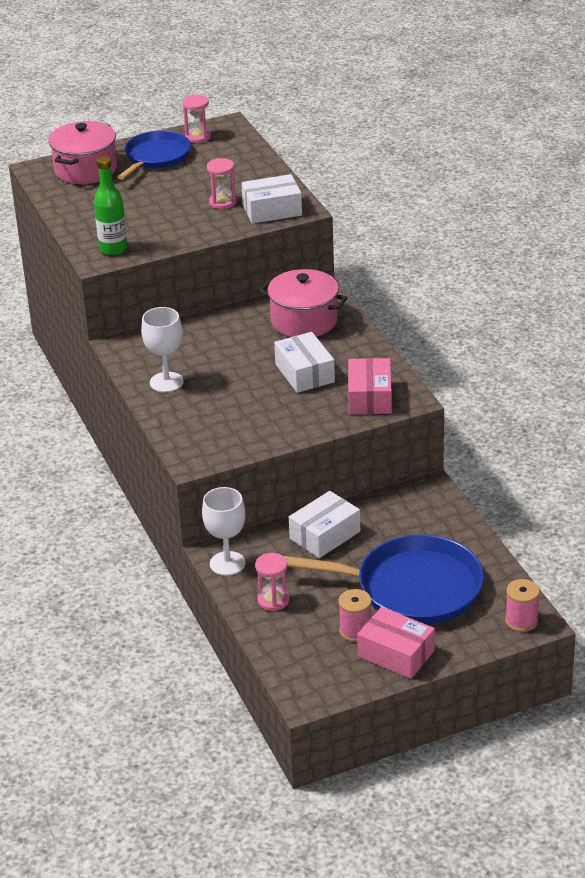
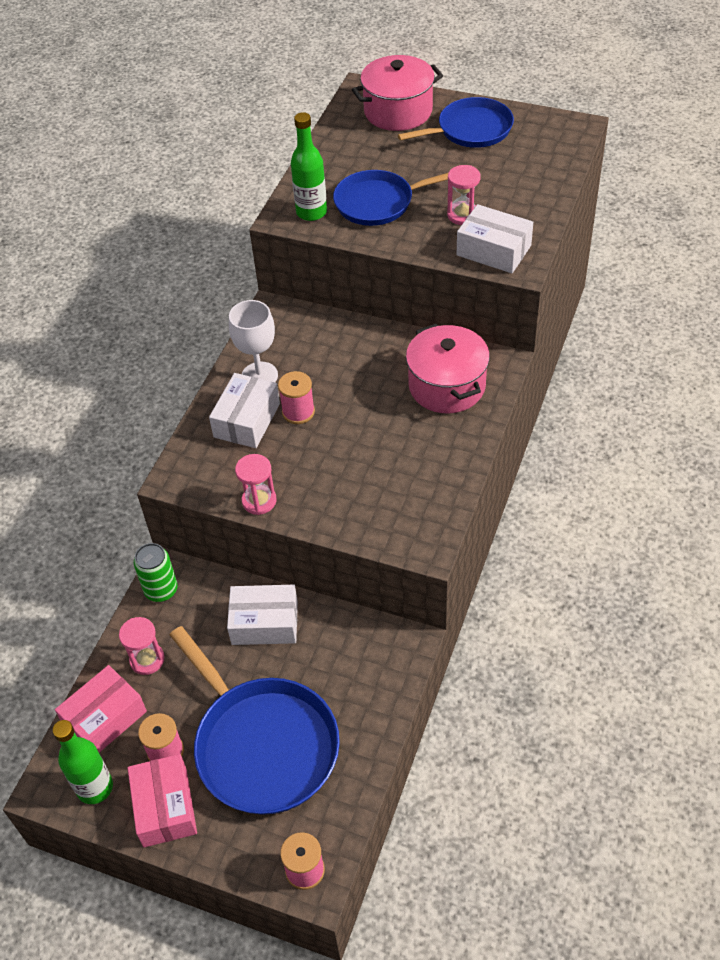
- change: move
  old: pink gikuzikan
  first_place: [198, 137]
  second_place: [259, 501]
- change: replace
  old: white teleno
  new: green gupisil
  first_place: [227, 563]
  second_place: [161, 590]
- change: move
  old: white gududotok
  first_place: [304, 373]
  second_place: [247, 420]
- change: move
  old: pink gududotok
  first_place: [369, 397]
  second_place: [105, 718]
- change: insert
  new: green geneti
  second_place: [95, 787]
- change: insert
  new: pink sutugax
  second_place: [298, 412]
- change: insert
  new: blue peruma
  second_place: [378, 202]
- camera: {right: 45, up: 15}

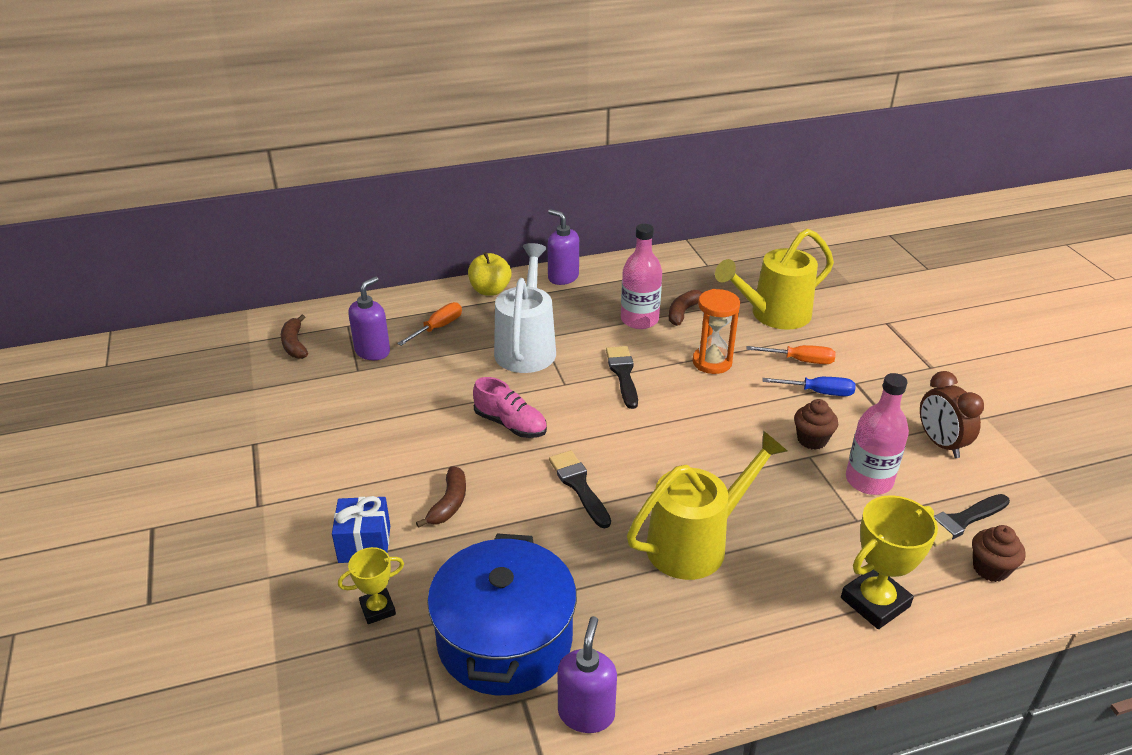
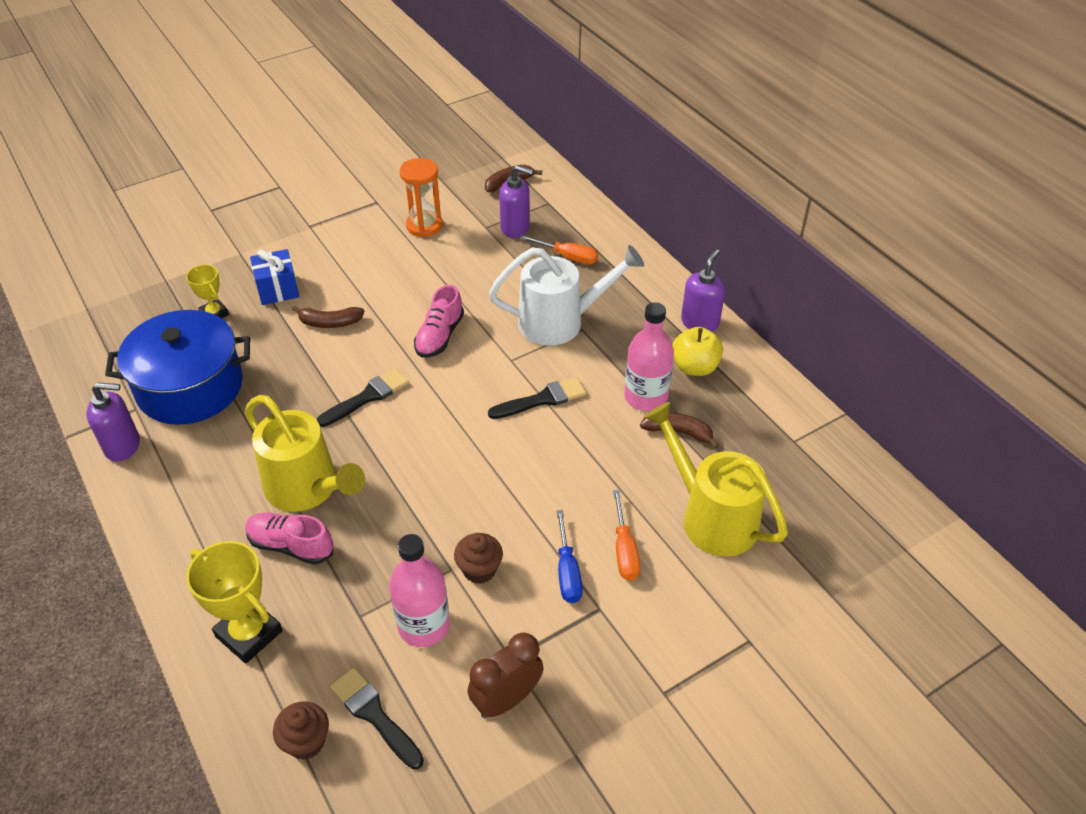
- change: move
  old: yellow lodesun
  first_place: [490, 290]
  second_place: [694, 367]
- change: move
  old: orange gikuzikan
  first_place: [712, 362]
  second_place: [424, 226]
- change: insert
  new: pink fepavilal
  second_place: [291, 546]
- camera: {right: 75, up: 10}

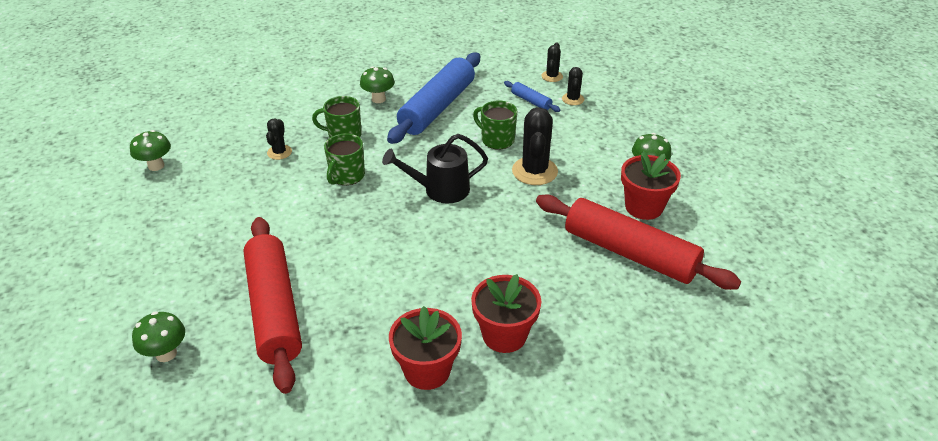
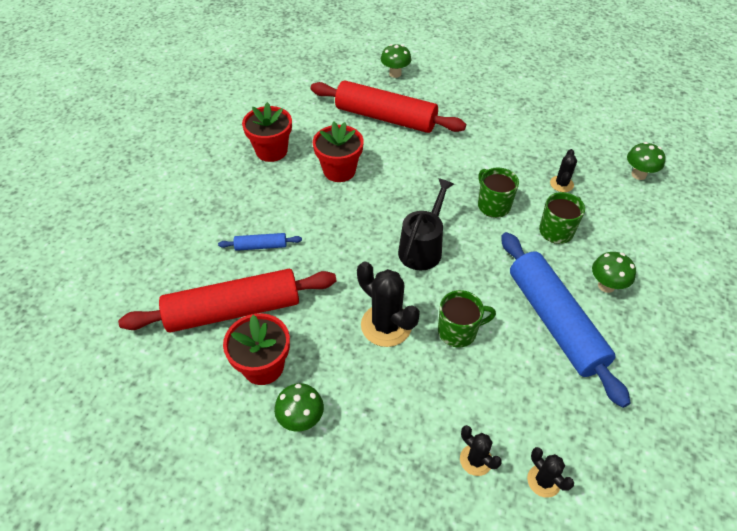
- change: move
  old: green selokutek
  first_place: [156, 166]
  second_place: [638, 174]
- change: rotate
  old: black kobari
  first_place: [279, 152]
  second_place: [561, 184]
  degrees: 60
- change: move
  old: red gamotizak
  first_place: [504, 335]
  second_place: [339, 170]
- change: move
  old: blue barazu
  first_place: [531, 101]
  second_place: [261, 246]
- camera: {right: 130, up: 10}

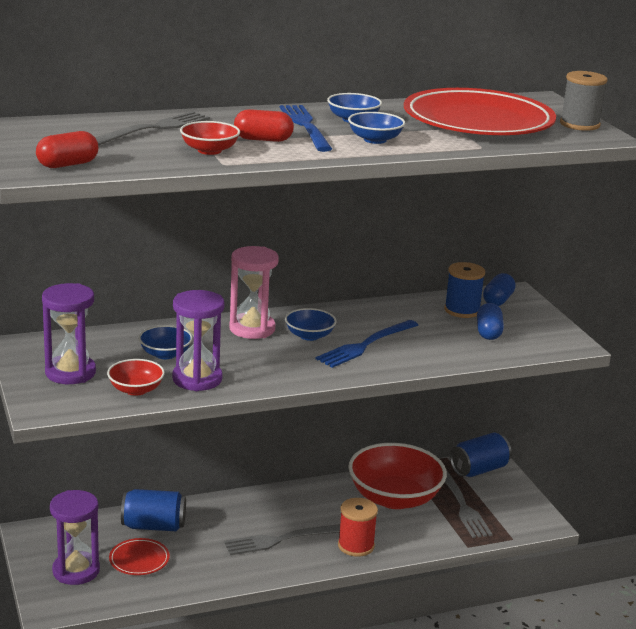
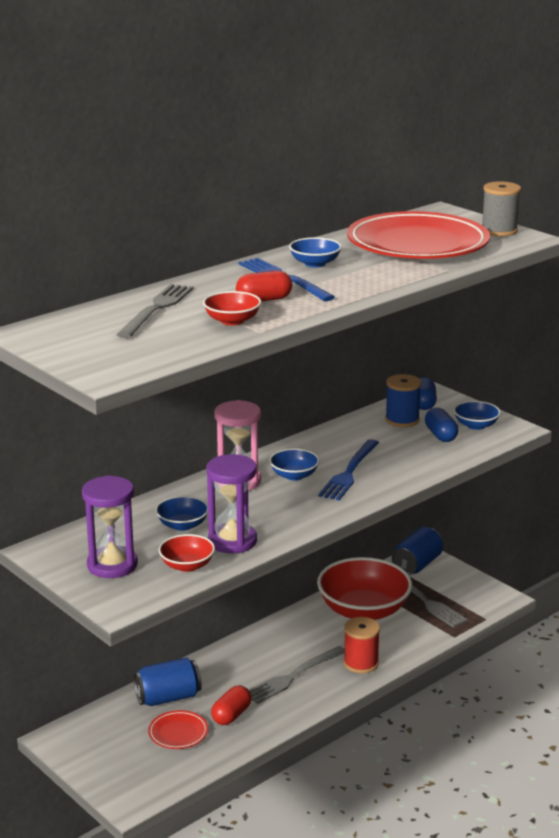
- change: move
  old: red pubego
  first_place: [67, 164]
  second_place: [231, 715]
- change: delete
  old: purple gikuzikan
  first_place: [76, 571]
- change: move
  old: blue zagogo
  first_place: [375, 140]
  second_place: [476, 425]
- camera: {right: -20, up: 0}

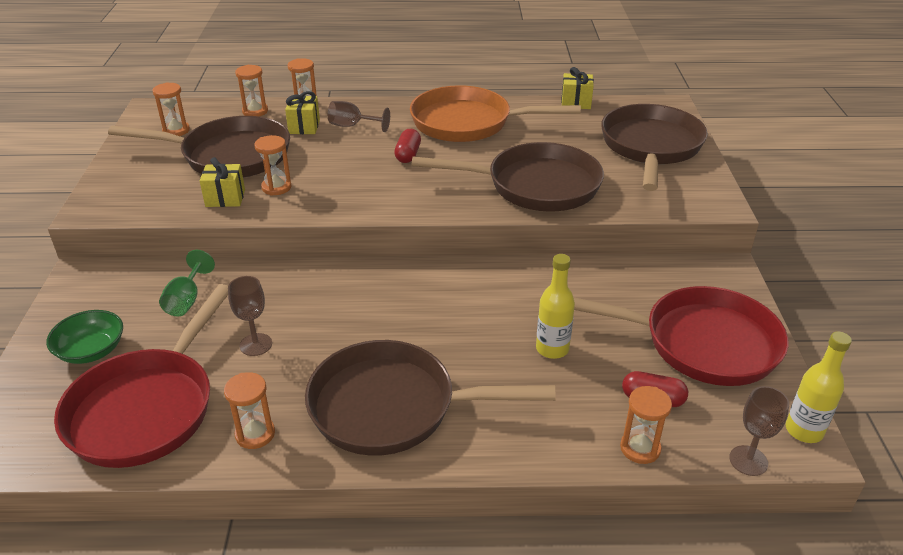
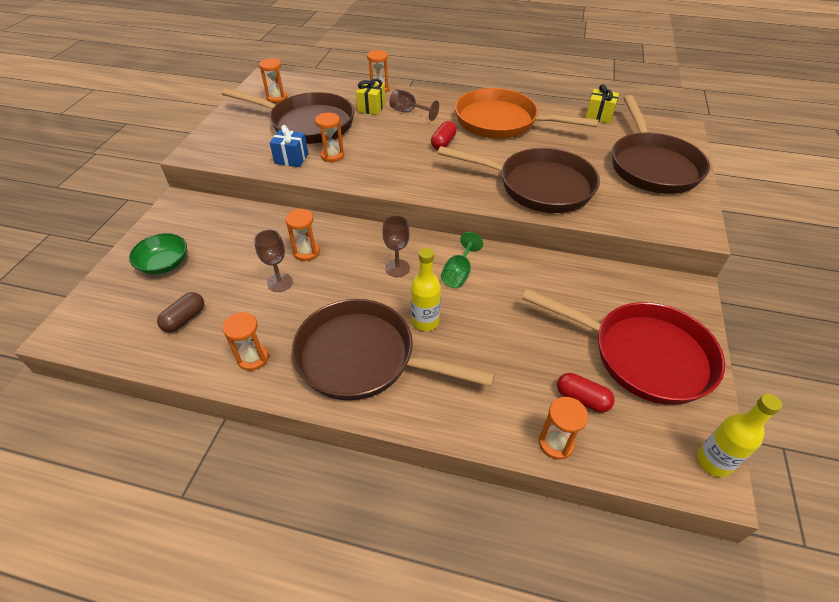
- change: replace
  old: red peruma
  new: brown pubego
  first_place: [147, 408]
  second_place: [185, 319]
- change: move
  old: green teleno
  first_place: [186, 300]
  second_place: [458, 273]
- change: recolor
  old: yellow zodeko
  new: blue zodeko
  first_place: [225, 198]
  second_place: [291, 159]
- change: move
  old: orange gikuzikan
  first_place: [255, 111]
  second_place: [306, 252]
- change: move
  old: yellow geneti
  first_place: [552, 349]
  second_place: [425, 322]
- change: rotate
  old: brown peruma
  first_place: [651, 147]
  second_place: [652, 166]
  degrees: 150
- change: move
  old: brown teleno
  first_place: [748, 460]
  second_place: [397, 268]
- camera: {right: 15, up: 10}

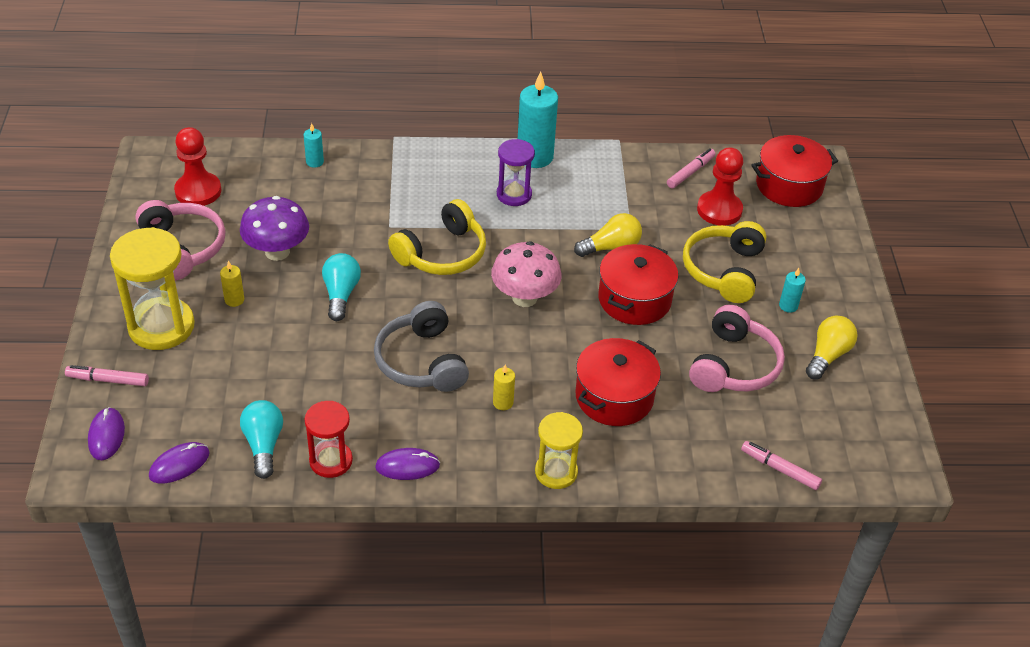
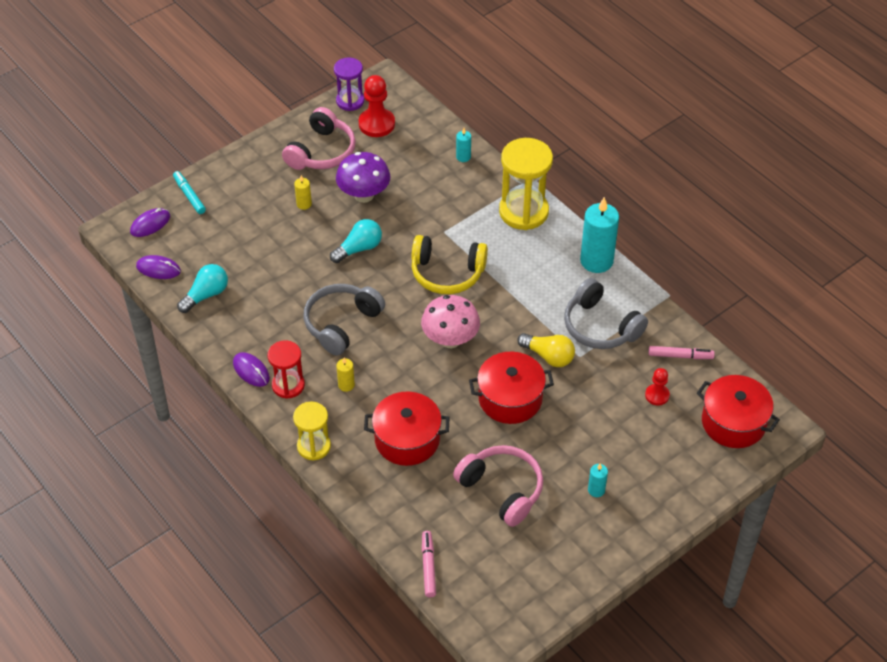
- change: recolor
  old: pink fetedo
  new: turquoise fetedo
  first_place: [108, 380]
  second_place: [189, 195]
- change: move
  old: yellow gikuzikan
  first_place: [161, 326]
  second_place: [523, 212]
- change: move
  old: red gikuzikan
  first_place: [331, 461]
  second_place: [288, 385]
- change: move
  old: purple gikuzikan
  first_place: [514, 194]
  second_place: [350, 101]
- change: delete
  old: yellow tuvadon
  first_place: [724, 270]
- change: rotate
  old: pink tuvadon
  first_place: [734, 365]
  second_place: [502, 489]
  degrees: -120
- change: resize
  old: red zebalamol
  first_place: [719, 210]
  second_place: [657, 395]
  factor: 0.58
- change: delete
  old: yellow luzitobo
  first_place: [827, 355]
- change: insert
  new: grey tuvadon
  second_place: [600, 326]
- camera: {right: 55, up: 5}

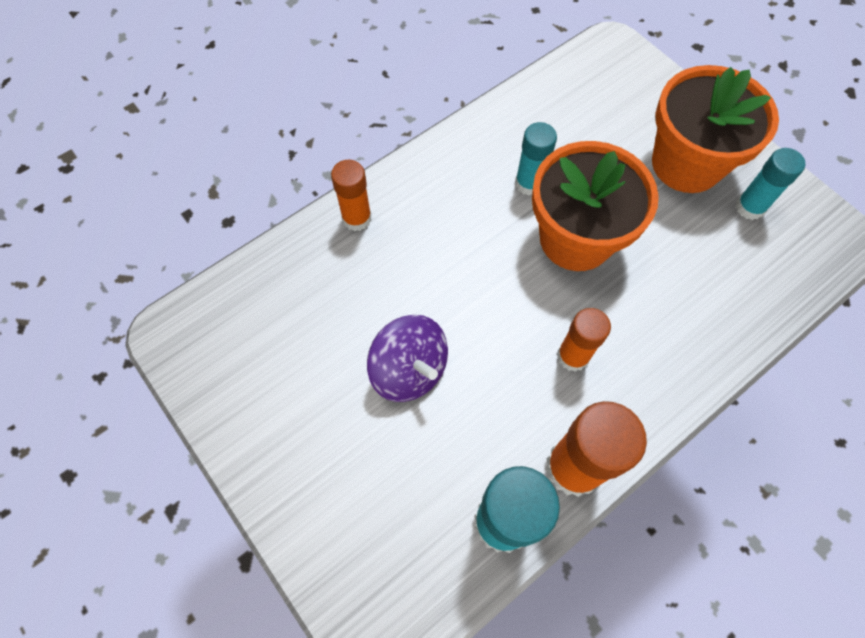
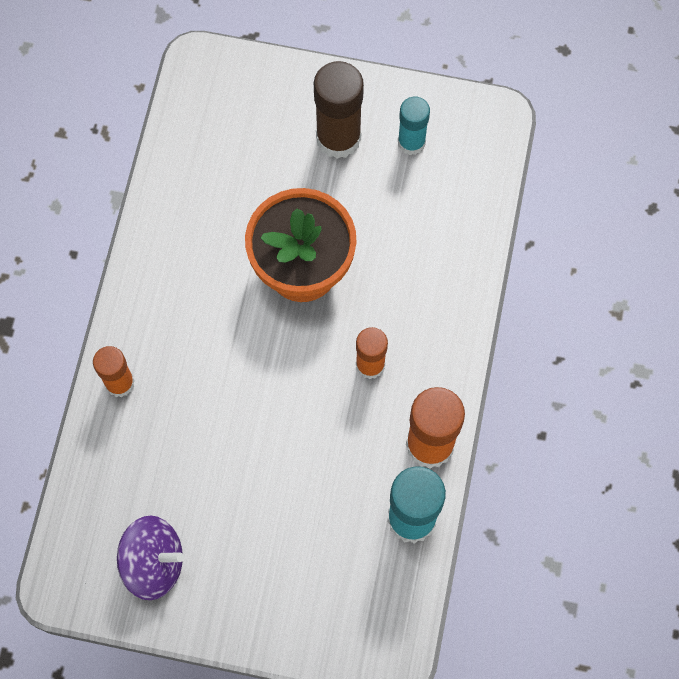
- change: move
  old: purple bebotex
  first_place: [409, 370]
  second_place: [154, 563]
- change: delete
  old: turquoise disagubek
  first_place: [529, 183]
- change: replace
  old: orange gamotizak
  new: brown disagubek
  first_place: [686, 164]
  second_place: [338, 138]
- camera: {right: -40, up: 5}

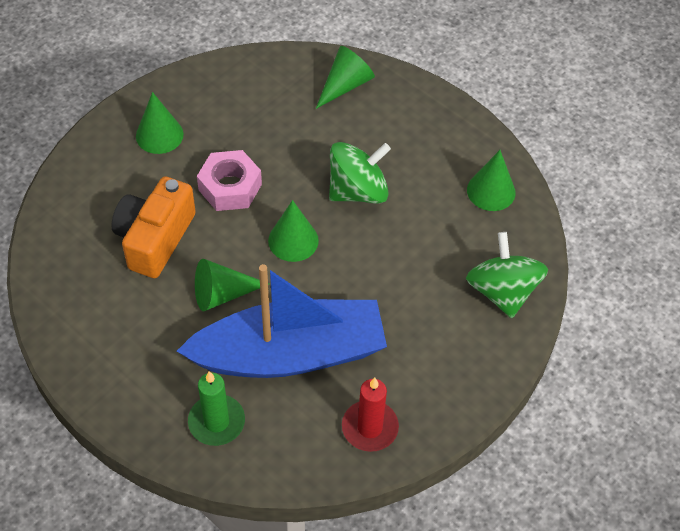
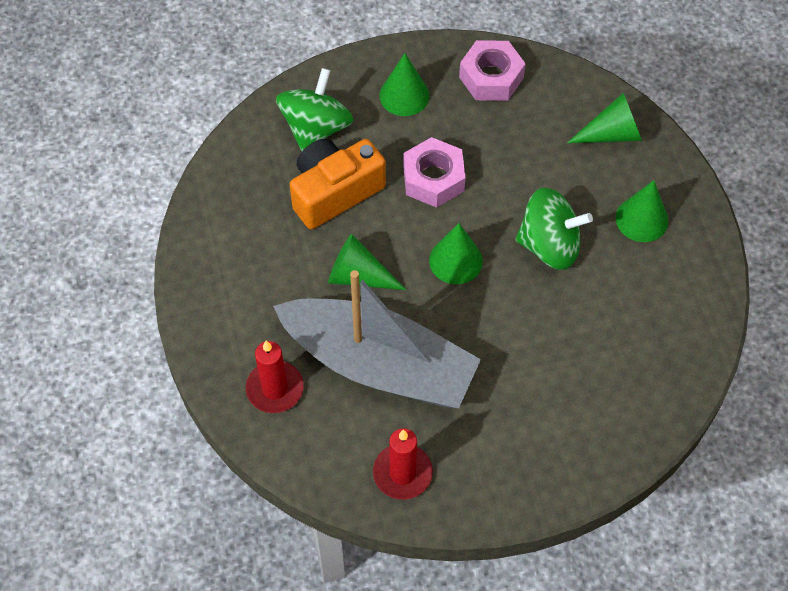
- change: recolor
  old: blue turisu
  new: grey turisu
  first_place: [290, 354]
  second_place: [379, 364]
- change: recolor
  old: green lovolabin
  new: red lovolabin
  first_place: [216, 422]
  second_place: [275, 389]
- change: move
  old: green bebotex
  first_place: [502, 291]
  second_place: [316, 128]
- change: move
  old: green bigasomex
  first_place: [491, 191]
  second_place: [642, 219]
- change: insert
  new: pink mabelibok
  second_place: [491, 77]
- camera: {right: 35, up: 5}

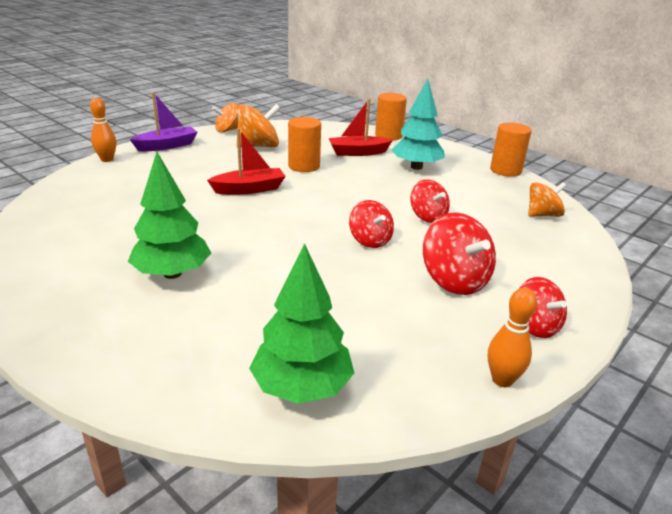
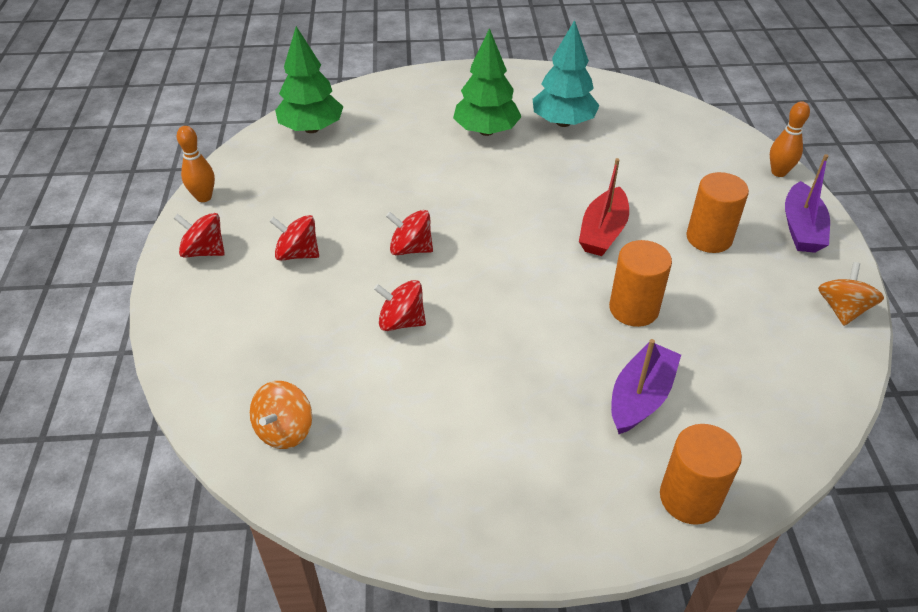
- change: delete
  old: orange bebotex
  first_place: [258, 146]
- change: recolor
  old: red turisu
  new: purple turisu
  first_place: [358, 152]
  second_place: [640, 397]
- change: move
  old: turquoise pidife
  first_place: [416, 167]
  second_place: [563, 122]
- change: resize
  old: red bebotex
  first_place: [454, 281]
  second_place: [297, 254]
  factor: 0.66
- change: move
  old: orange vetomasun
  first_place: [505, 170]
  second_place: [709, 238]
- camera: {right: 135, up: 15}

